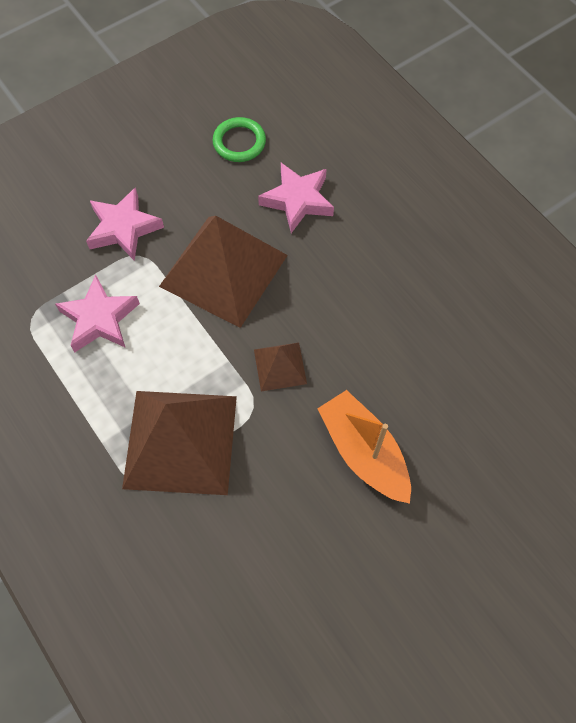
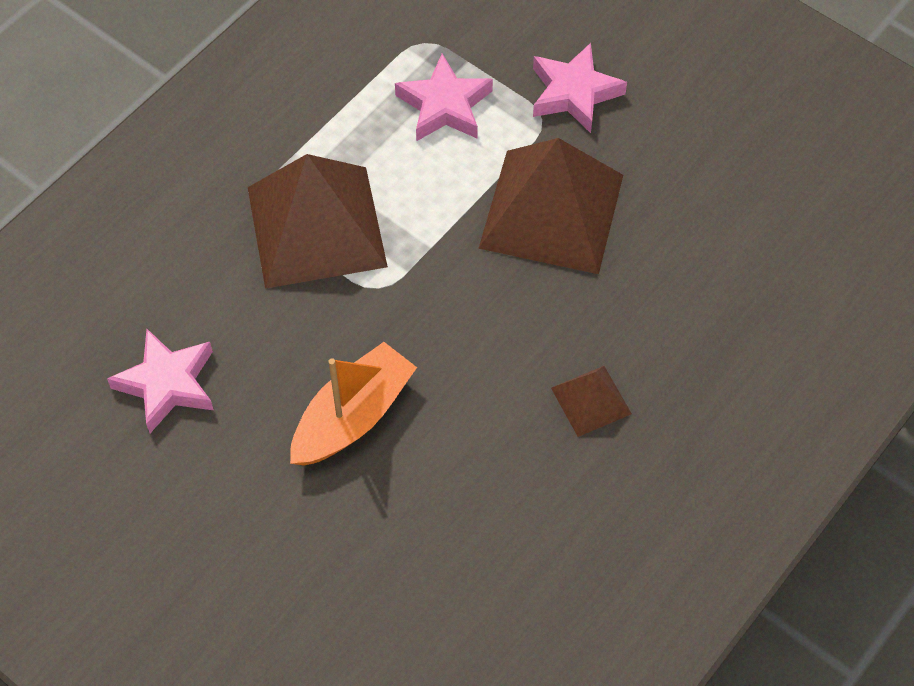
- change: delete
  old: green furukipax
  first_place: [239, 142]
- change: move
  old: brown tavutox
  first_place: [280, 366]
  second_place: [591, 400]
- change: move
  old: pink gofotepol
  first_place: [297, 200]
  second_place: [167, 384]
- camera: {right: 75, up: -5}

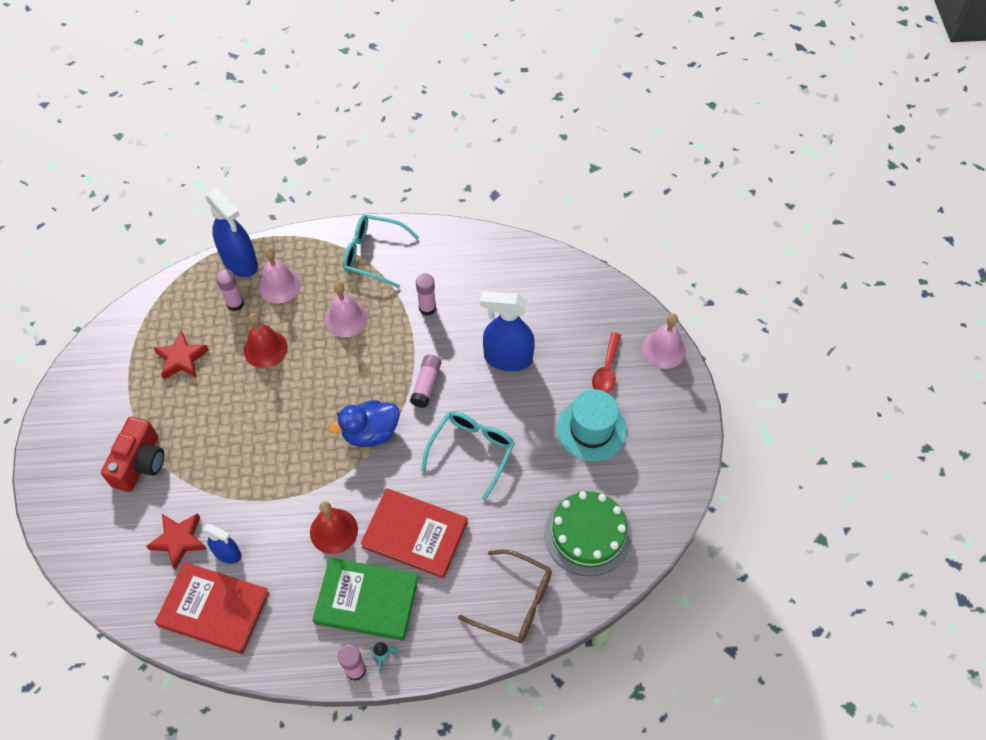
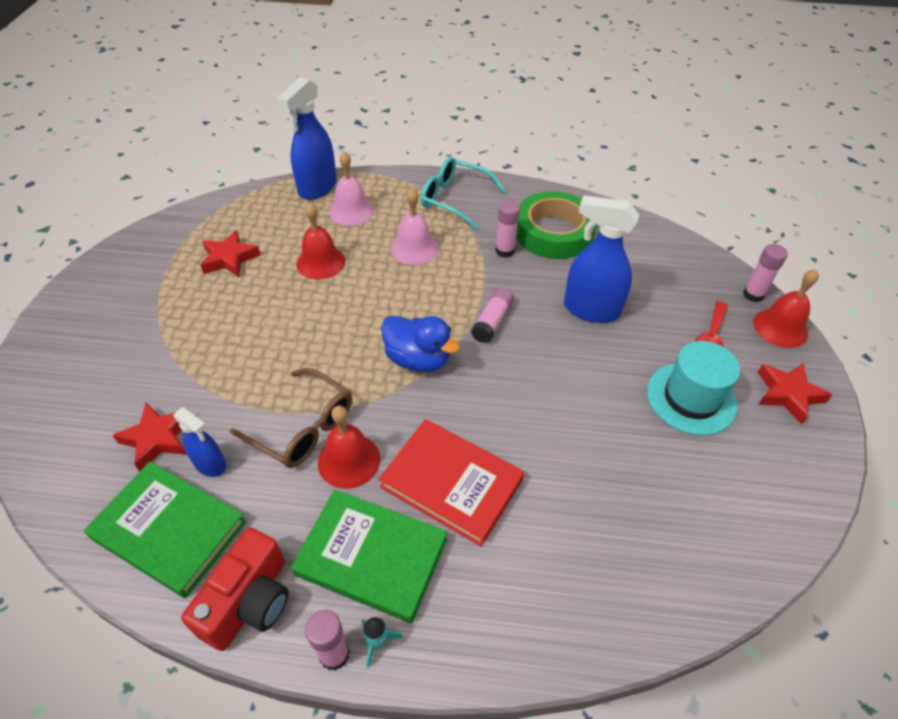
- change: move
  old: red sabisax
  first_place: [140, 463]
  second_place: [249, 601]
- change: recolor
  old: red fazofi
  new: green fazofi
  first_place: [214, 609]
  second_place: [169, 530]
- change: rotate
  old: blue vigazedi
  first_place: [240, 262]
  second_place: [317, 187]
  degrees: 60
- change: move
  old: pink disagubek
  first_place: [235, 304]
  second_place: [753, 295]
- change: rotate
  old: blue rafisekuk
  first_place: [370, 433]
  second_place: [418, 359]
  degrees: -135
- change: delete
  old: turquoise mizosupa
  first_place: [472, 451]
- change: move
  old: brown mizosupa
  first_place: [515, 602]
  second_place: [303, 428]
- change: delete
  old: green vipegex
  first_place: [587, 534]
- change: recolor
  old: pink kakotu
  new: red kakotu
  first_place: [663, 349]
  second_place: [780, 328]
- change: insert
  new: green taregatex
  second_place: [553, 232]
- change: insert
  new: red gofotepol
  second_place: [788, 394]
- camera: {right: 10, up: -10}

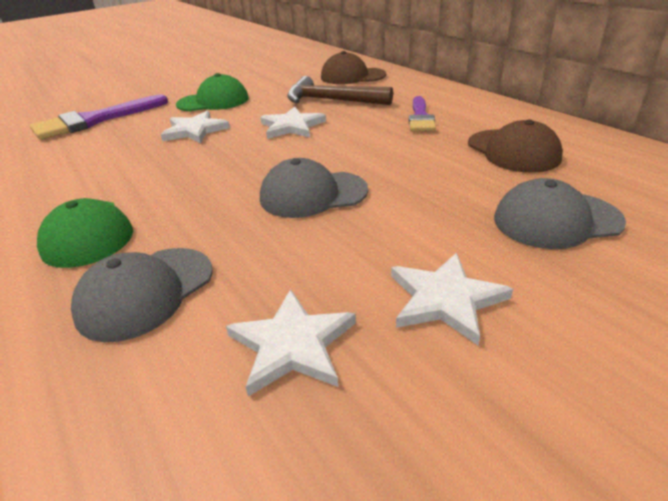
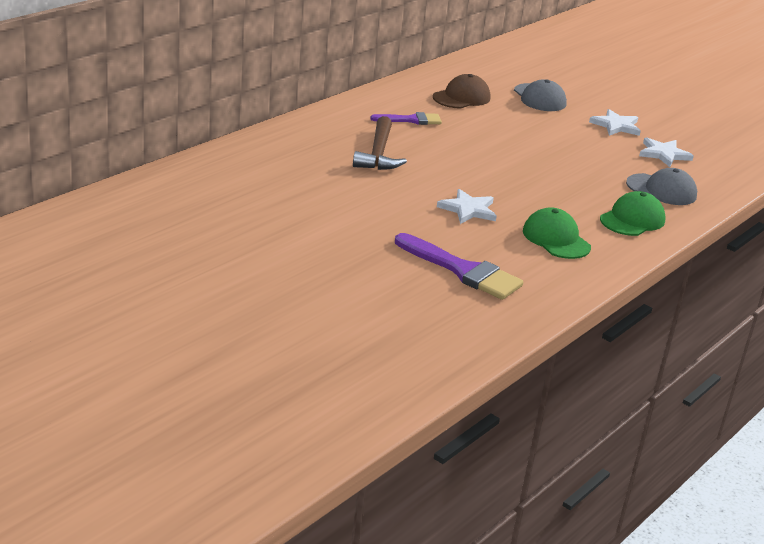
- change: move
  old: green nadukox
  first_place: [213, 101]
  second_place: [556, 239]
- change: delete
  old: white gofotepol
  first_place: [292, 126]
- change: delete
  old: grey nadukox
  first_place: [313, 194]
- change: delete
  old: brown nadukox
  first_place: [352, 76]
- camera: {right: -110, up: -5}

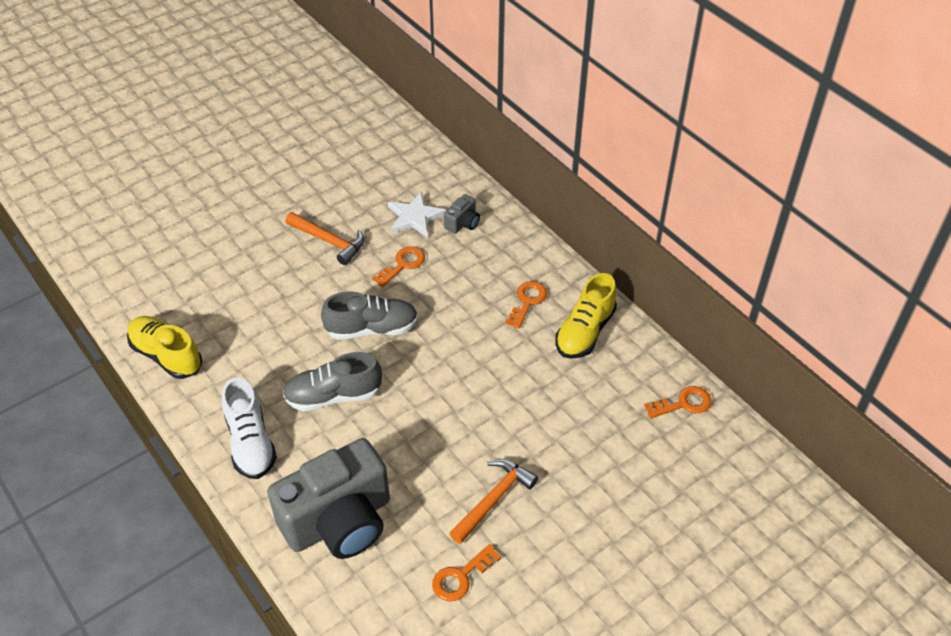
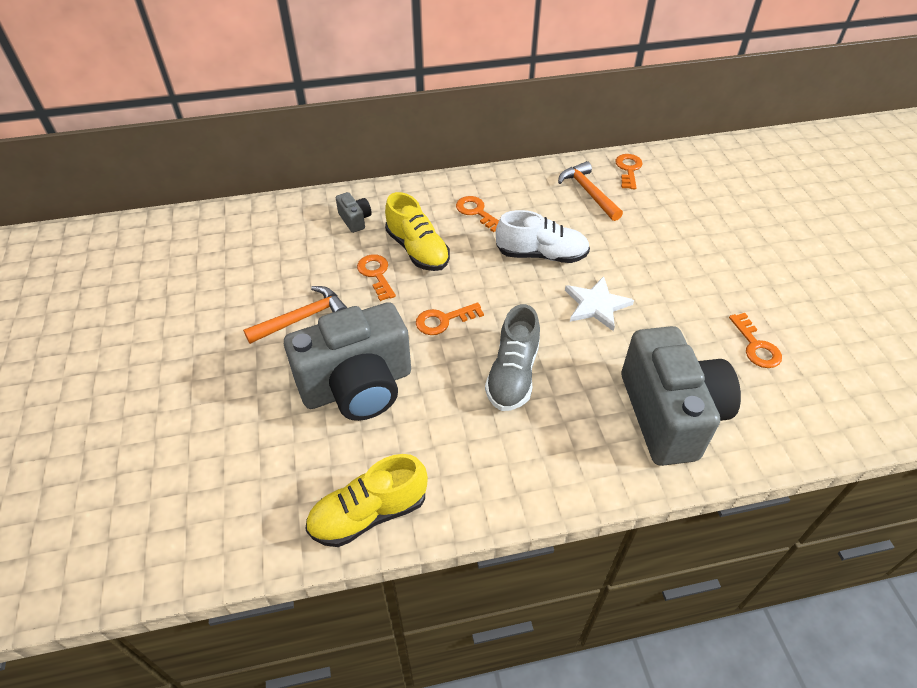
- change: move
  old: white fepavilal
  first_place: [250, 442]
  second_place: [541, 255]
- change: replace
  old: grey fepavilal
  new: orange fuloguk
  first_place: [372, 329]
  second_place: [443, 320]
- change: move
  old: white gofotepol
  first_place: [415, 217]
  second_place: [596, 305]
- change: move
  old: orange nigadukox
  first_place: [494, 499]
  second_place: [588, 192]
- change: move
  old: yellow fepavilal
  first_place: [585, 331]
  second_place: [417, 250]
- change: insert
  new: grey sabisax
  second_place: [358, 386]
- camera: {right: -65, up: 0}

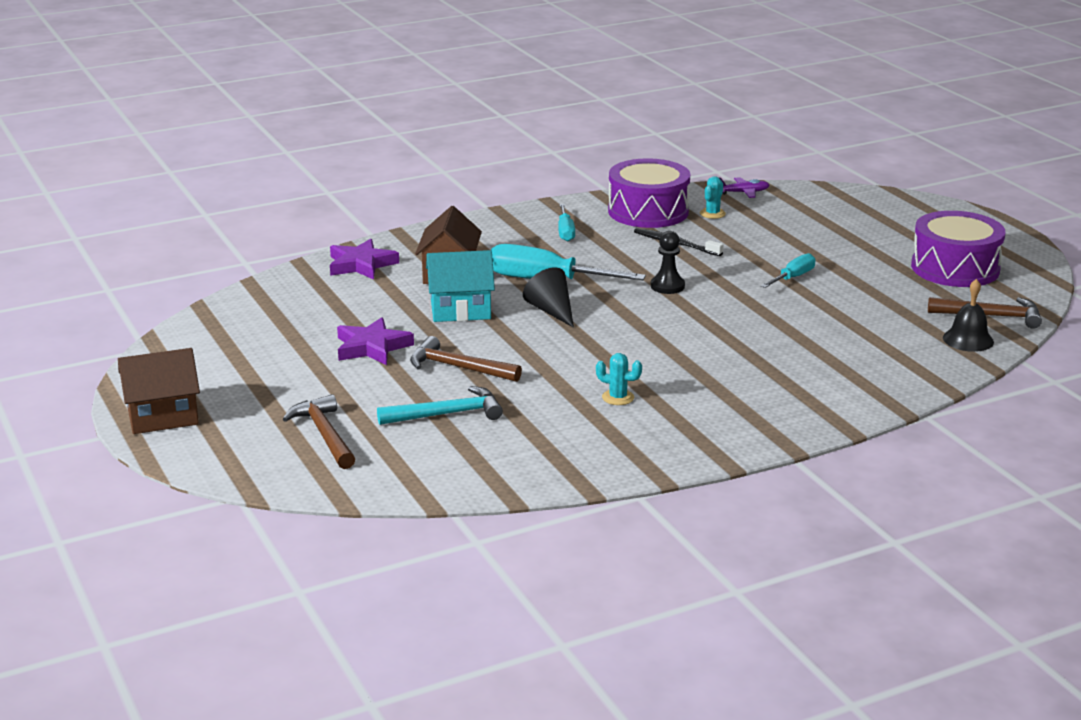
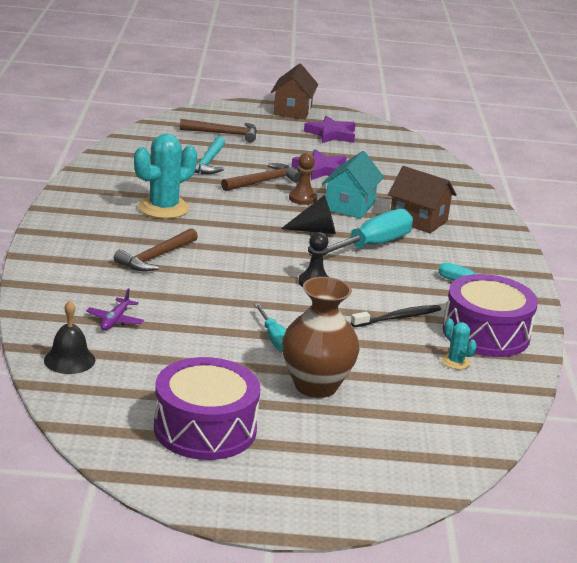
- change: move
  old: purple gofotepol
  first_place: [361, 264]
  second_place: [331, 134]
- change: resize
  old: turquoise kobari
  first_place: [618, 397]
  second_place: [163, 208]
  factor: 2.12
- change: move
  old: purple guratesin
  first_place: [743, 192]
  second_place: [115, 320]
- change: move
  old: brown nigadukox
  first_place: [991, 316]
  second_place: [155, 257]
- change: insert
  new: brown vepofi
  second_place: [316, 386]
- change: insert
  new: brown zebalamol
  second_place: [302, 198]
- camera: {right: 115, up: 0}

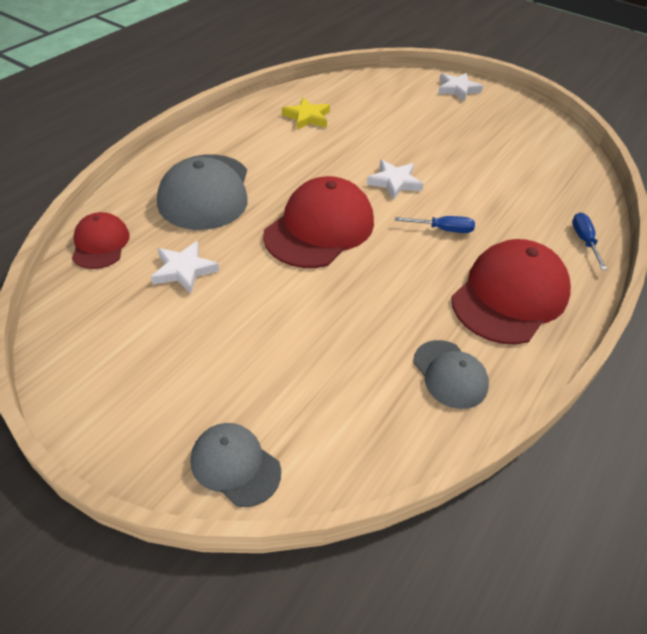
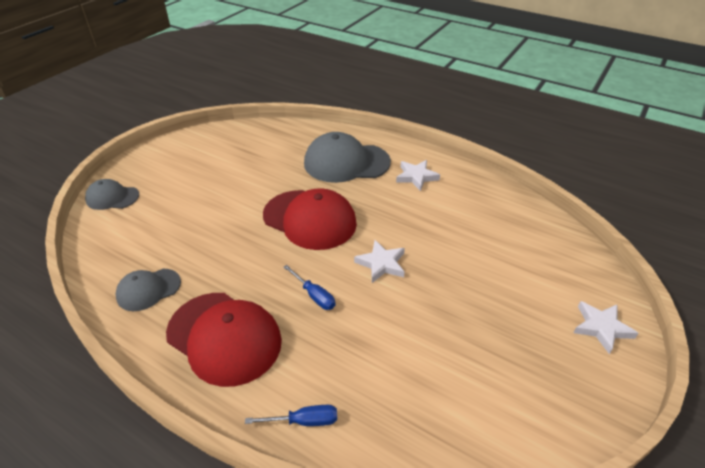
- change: delete
  old: red nadukox
  first_place: [100, 244]
- change: move
  old: white gofotepol
  first_place: [184, 270]
  second_place: [416, 177]
- change: rotate
  old: grey nadukox
  first_place: [235, 465]
  second_place: [112, 197]
  degrees: -120
- change: delete
  old: yellow gofotepol
  first_place: [307, 117]
- change: rotate
  old: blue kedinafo
  first_place: [443, 229]
  second_place: [314, 295]
  degrees: -45
- camera: {right: 90, up: -5}

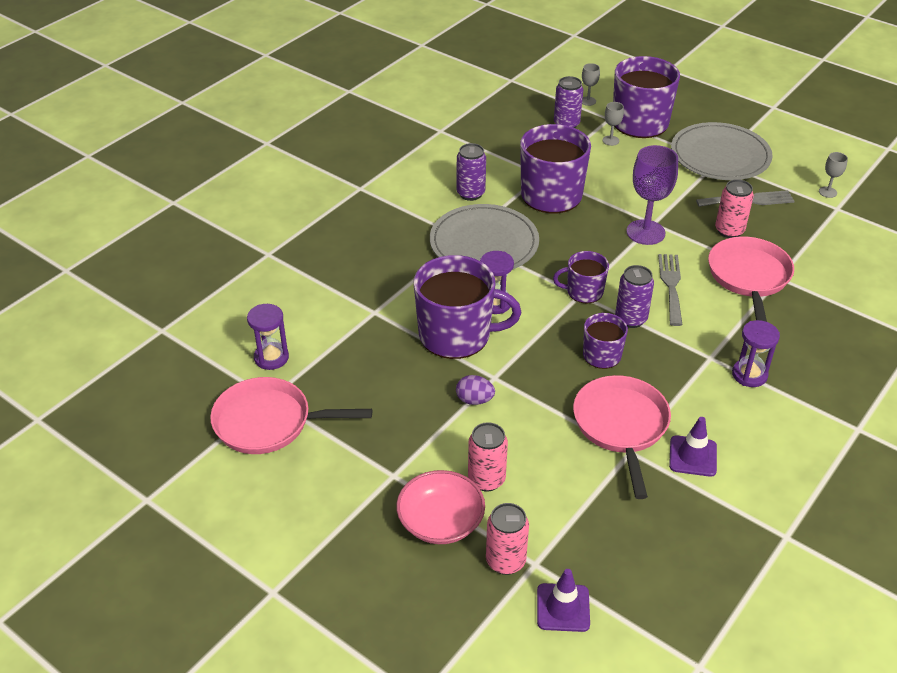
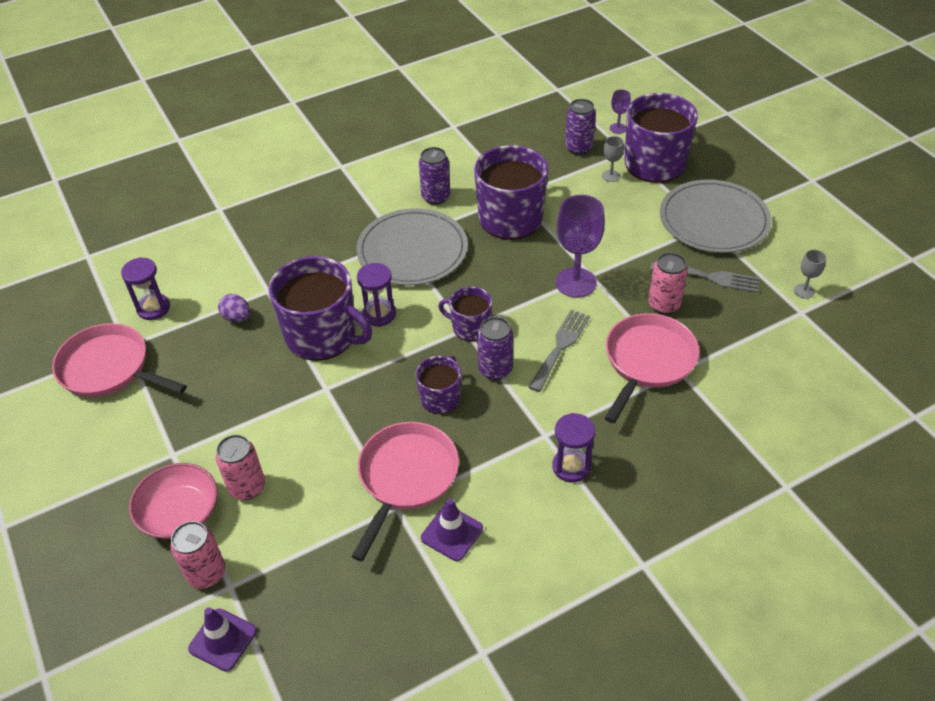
- change: move
  old: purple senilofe
  first_place: [474, 400]
  second_place: [237, 318]
- change: recolor
  old: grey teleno
  new: purple teleno
  first_place: [588, 101]
  second_place: [618, 128]
- camera: {right: 25, up: 5}

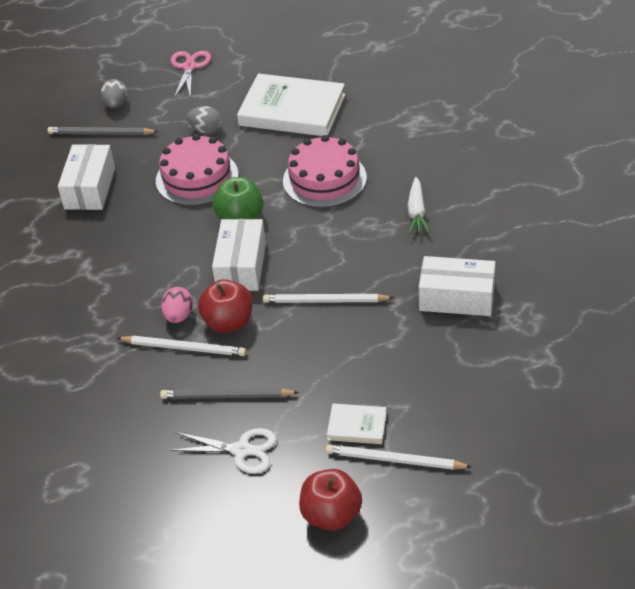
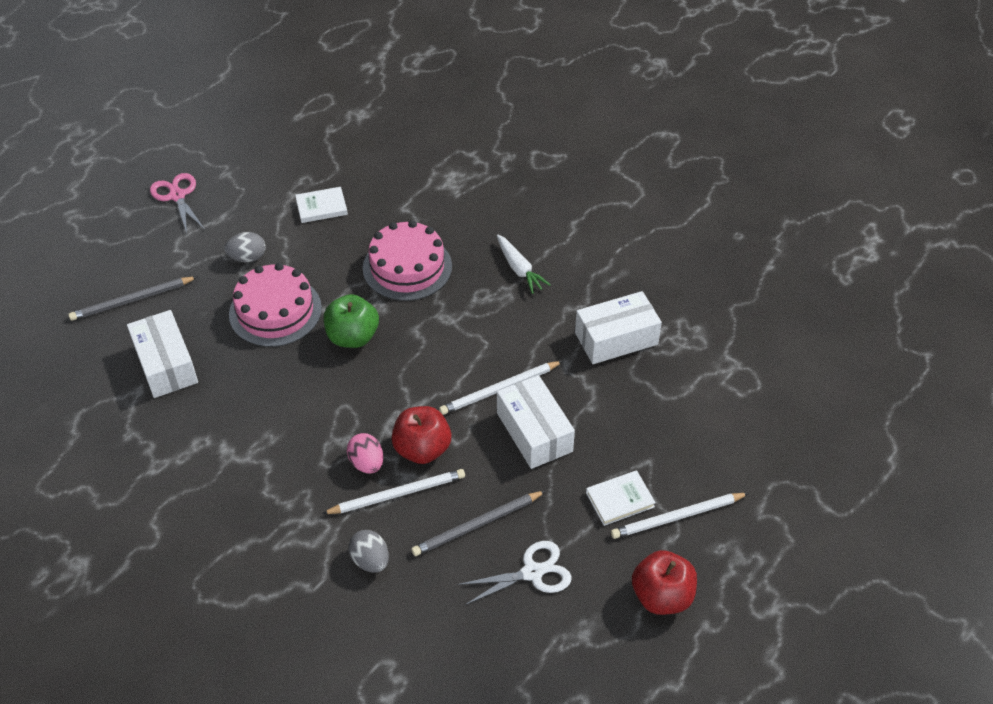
- change: move
  old: grey senilofe
  first_place: [116, 104]
  second_place: [370, 560]
- change: move
  old: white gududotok
  first_place: [241, 266]
  second_place: [534, 432]
- change: resize
  old: white fazofi
  first_place: [292, 110]
  second_place: [321, 207]
  factor: 0.47
- camera: {right: -35, up: 5}

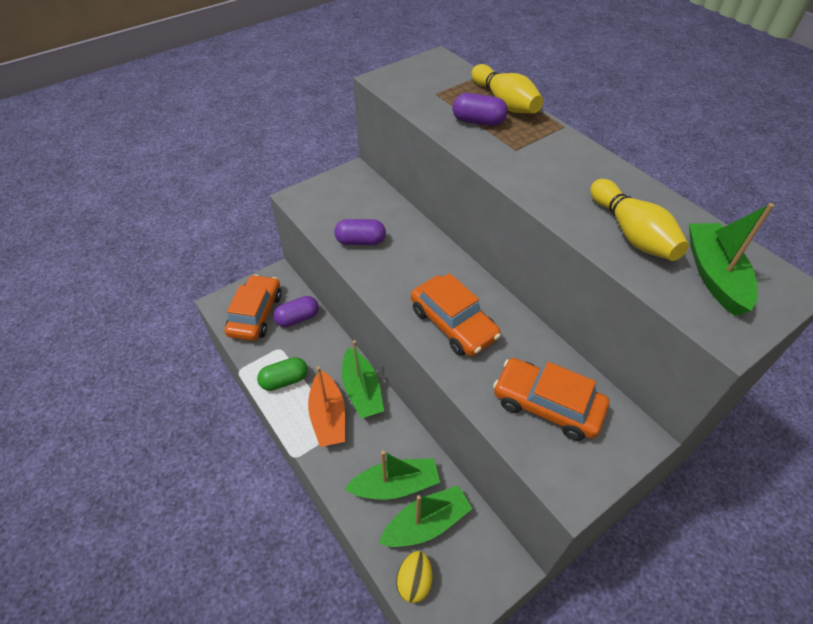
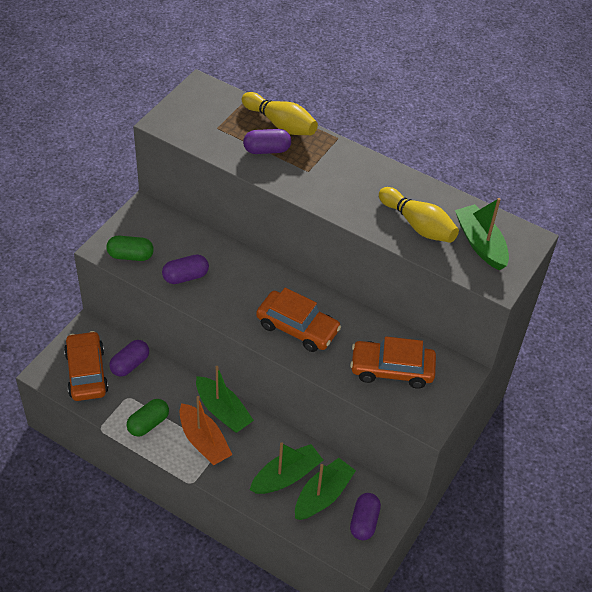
- change: delete
  old: yellow senilofe
  first_place: [414, 581]
- change: insert
  new: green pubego
  second_place: [130, 256]
- change: insert
  new: purple pubego
  second_place: [364, 522]
- camera: {right: -25, up: 0}

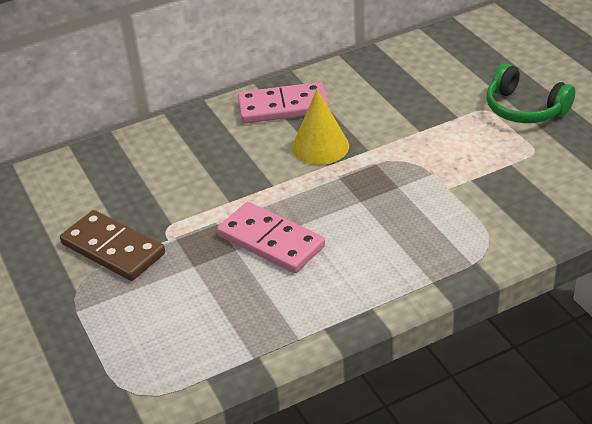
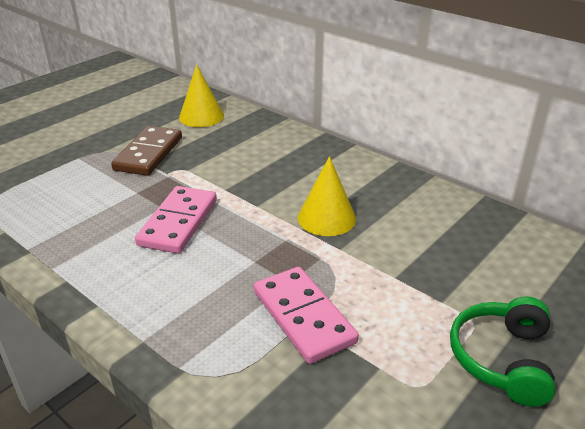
- change: move
  old: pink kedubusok
  first_place: [283, 107]
  second_place: [303, 316]
- change: insert
  new: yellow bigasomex
  second_place: [201, 116]
- camera: {right: 65, up: -5}

